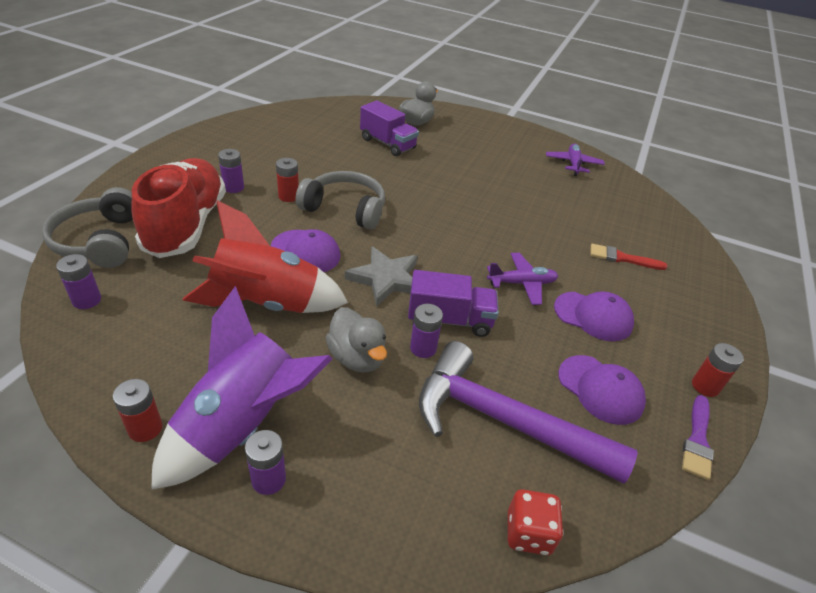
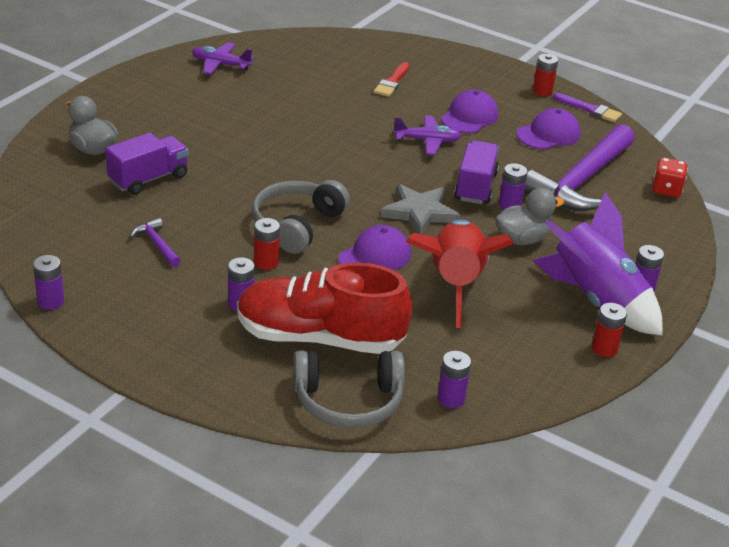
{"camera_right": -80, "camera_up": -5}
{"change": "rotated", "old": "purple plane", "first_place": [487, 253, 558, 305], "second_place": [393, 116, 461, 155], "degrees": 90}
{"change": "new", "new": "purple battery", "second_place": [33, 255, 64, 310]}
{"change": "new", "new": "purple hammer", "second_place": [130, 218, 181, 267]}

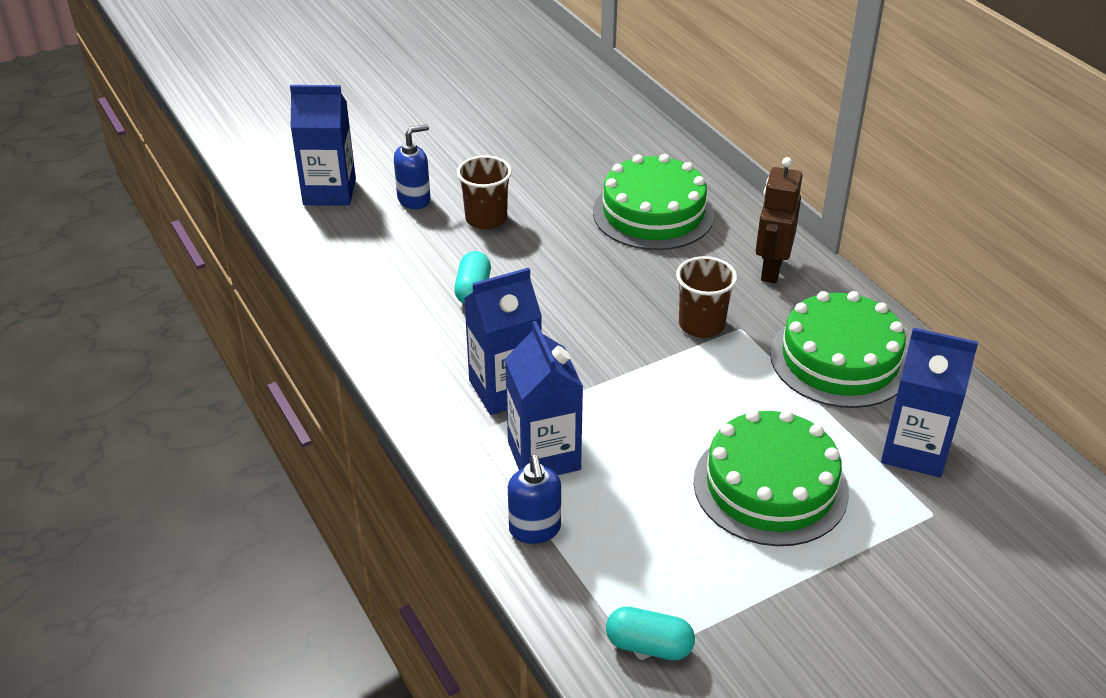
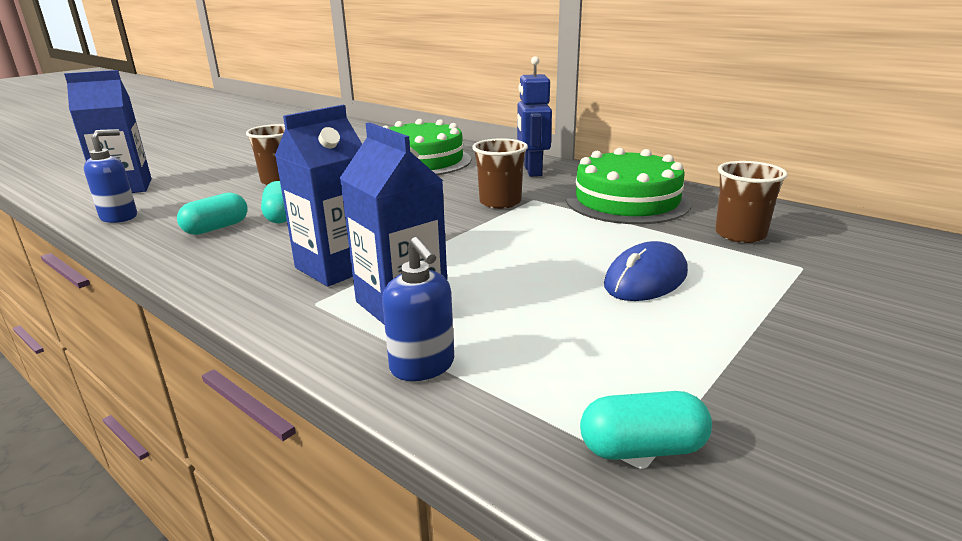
{"camera_right": -20, "camera_up": -15}
{"change": "shifted", "old": "blue soap dispenser", "first_place": [394, 124, 430, 209], "second_place": [84, 129, 137, 223]}
{"change": "swapped", "old": "green cake", "new": "blue mouse", "first_place": [693, 410, 849, 546], "second_place": [604, 241, 688, 301]}
{"change": "repainted", "old": "brown robot", "new": "blue robot", "first_place": [756, 157, 802, 283], "second_place": [517, 56, 552, 177]}
{"change": "swapped", "old": "blue carton", "new": "brown cup", "first_place": [881, 327, 978, 477], "second_place": [715, 161, 787, 243]}
{"change": "new", "new": "turquoise capsule", "second_place": [177, 193, 247, 235]}

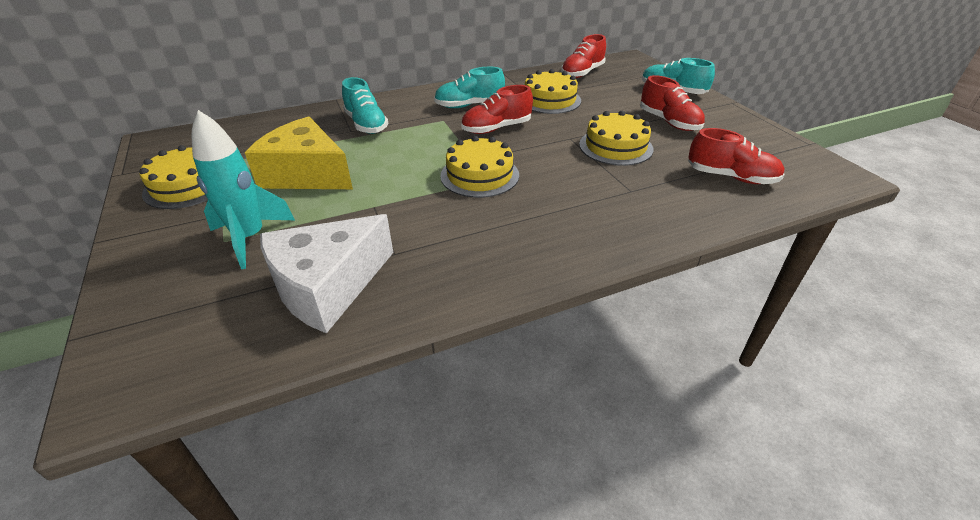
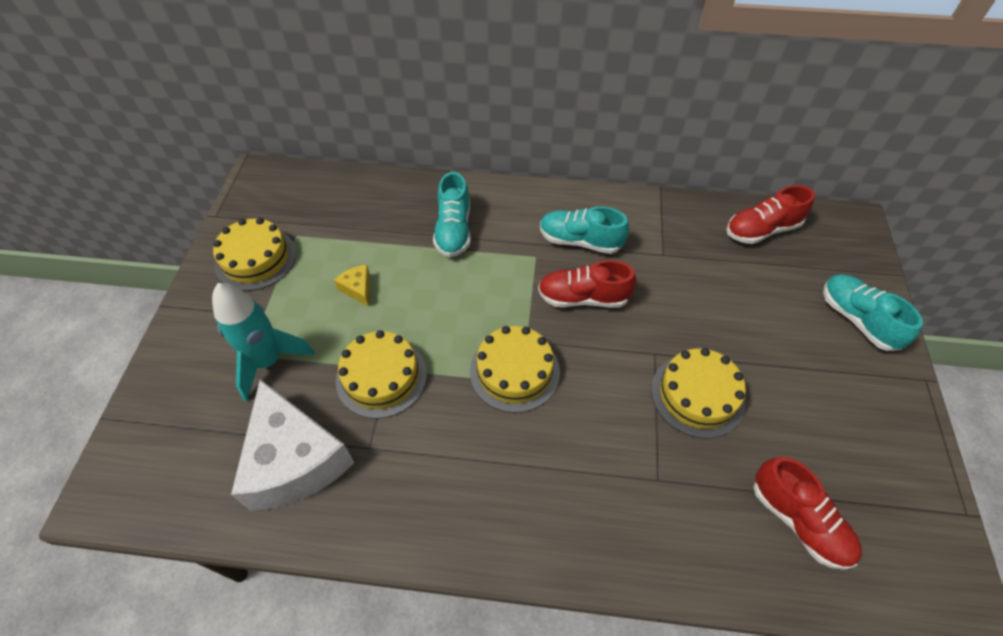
{"camera_right": 30, "camera_up": 15}
{"change": "scaled", "old": "yellow cheese", "first_place": [245, 116, 353, 189], "second_place": [334, 265, 370, 307], "factor": 0.41}
{"change": "rotated", "old": "white cheese", "first_place": [260, 214, 393, 334], "second_place": [231, 379, 355, 511], "degrees": -105}
{"change": "shifted", "old": "yellow cake", "first_place": [525, 69, 581, 114], "second_place": [336, 330, 427, 419]}
{"change": "gone", "old": "red shoe", "first_place": [640, 75, 705, 131]}

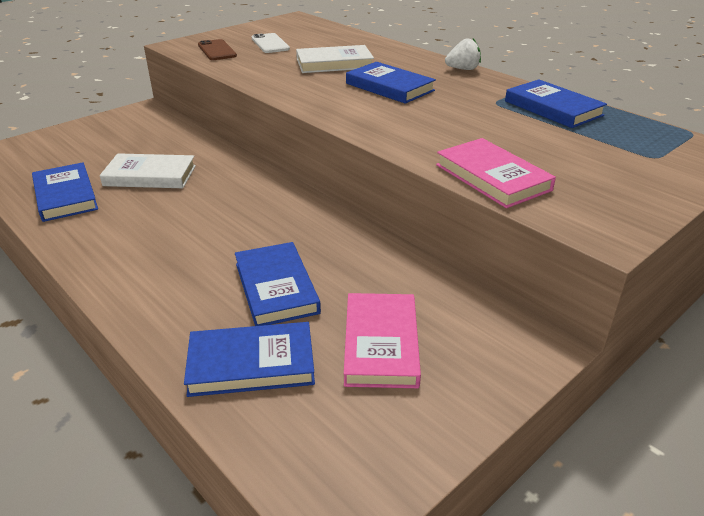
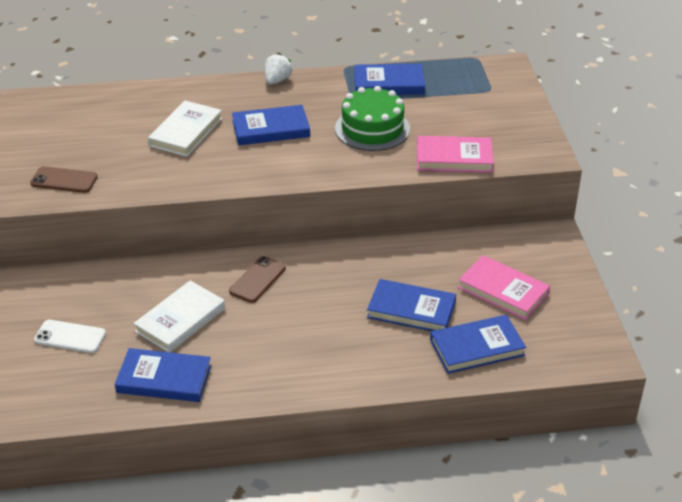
{"camera_right": -55, "camera_up": 5}
{"change": "rotated", "old": "blue book", "first_place": [184, 322, 315, 397], "second_place": [430, 315, 526, 374], "degrees": 45}
{"change": "shifted", "old": "white phone", "first_place": [252, 33, 290, 53], "second_place": [34, 320, 106, 353]}
{"change": "new", "new": "brown phone", "second_place": [229, 256, 286, 303]}
{"change": "new", "new": "green cake", "second_place": [335, 86, 410, 151]}

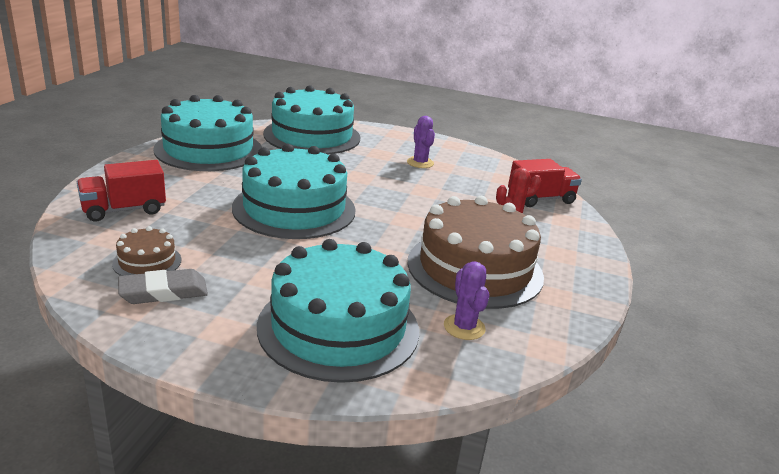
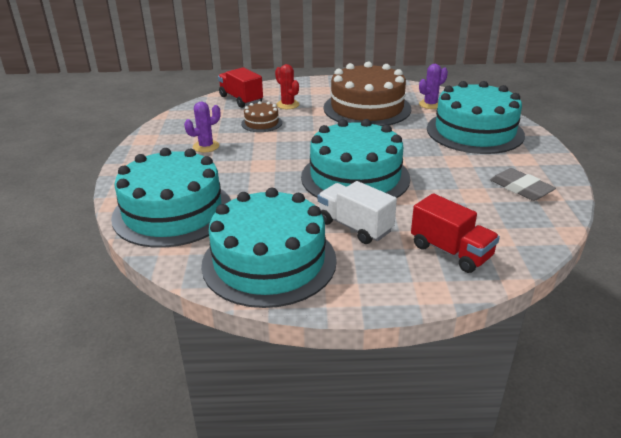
{"camera_right": -105, "camera_up": 5}
{"change": "shifted", "old": "brown cake", "first_place": [112, 226, 181, 276], "second_place": [241, 101, 282, 132]}
{"change": "new", "new": "white truck", "second_place": [318, 181, 397, 244]}

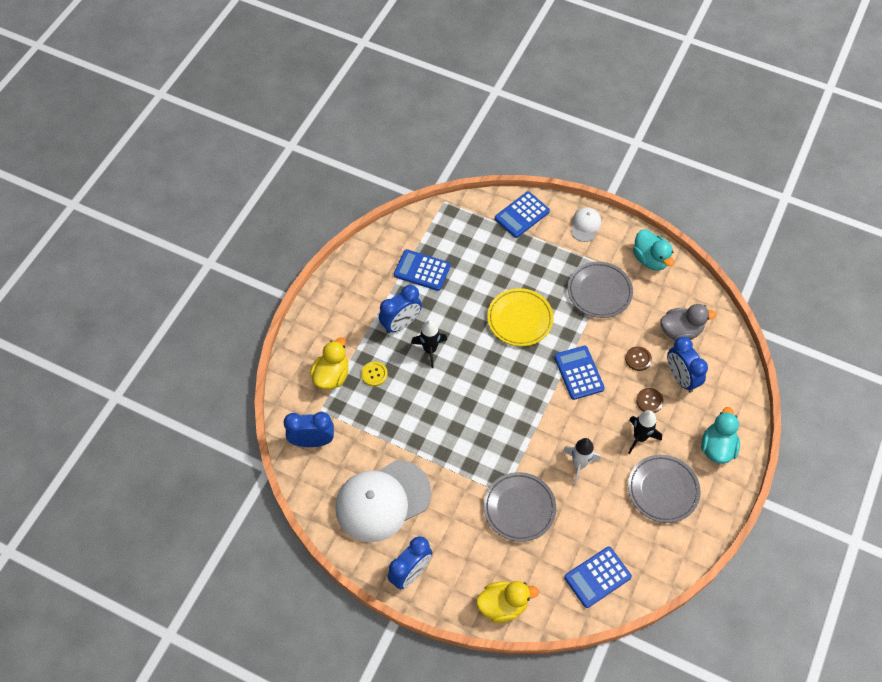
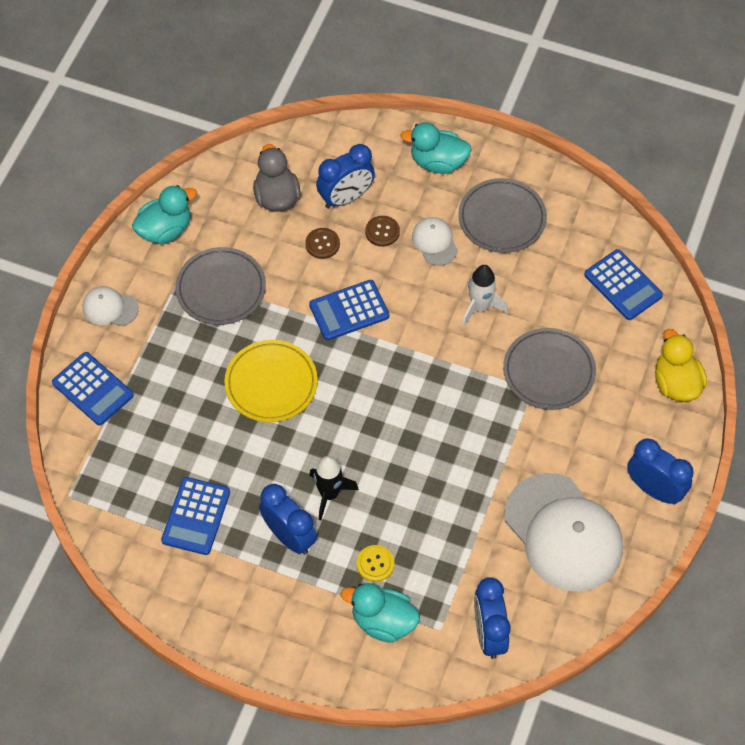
{"camera_right": -95, "camera_up": 0}
{"change": "repainted", "old": "yellow duck", "new": "turquoise duck", "first_place": [310, 337, 349, 390], "second_place": [341, 583, 420, 643]}
{"change": "swapped", "old": "black rocket", "new": "white cap", "first_place": [628, 410, 662, 454], "second_place": [412, 217, 458, 266]}

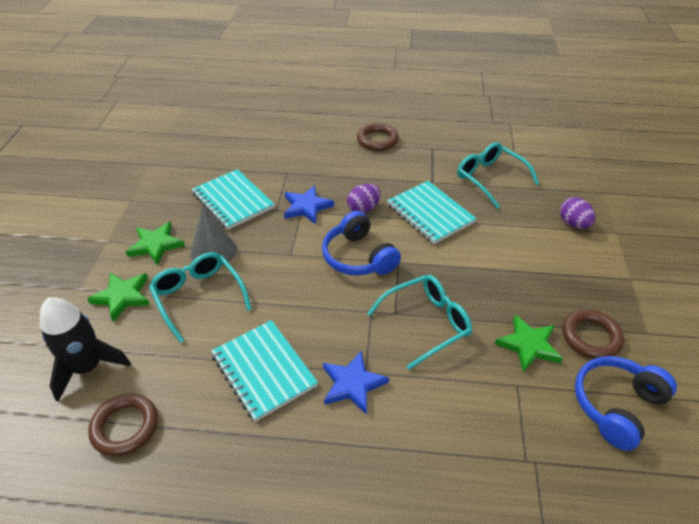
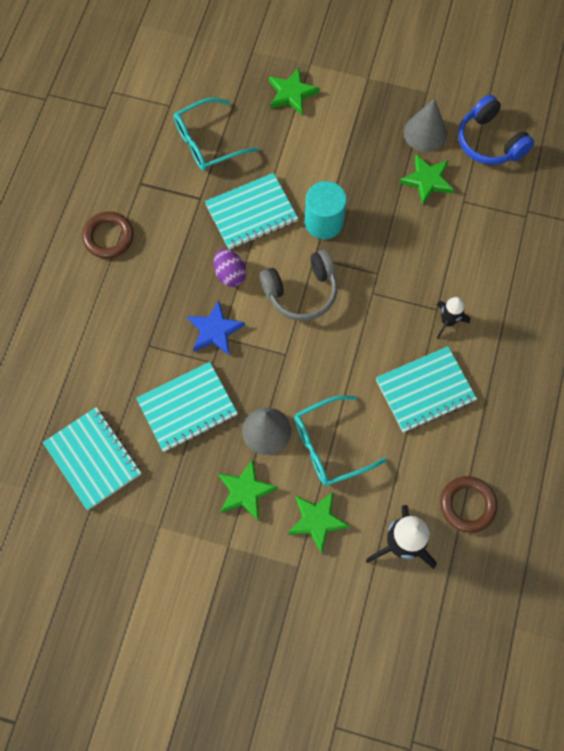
{"camera_right": -80, "camera_up": 25}
{"change": "repainted", "old": "blue headphones", "new": "grey headphones", "first_place": [322, 211, 401, 276], "second_place": [259, 250, 337, 321]}
{"change": "swapped", "old": "blue star", "new": "black rocket", "first_place": [323, 350, 389, 415], "second_place": [436, 297, 470, 339]}
{"change": "gone", "old": "turquoise glasses", "first_place": [367, 275, 472, 370]}
{"change": "swapped", "old": "purple egg", "new": "green star", "first_place": [560, 197, 595, 229], "second_place": [269, 68, 320, 115]}
{"change": "swapped", "old": "brown ring", "new": "grey cone", "first_place": [562, 309, 624, 359], "second_place": [404, 98, 447, 152]}
{"change": "new", "new": "turquoise notebook", "second_place": [43, 407, 141, 510]}
{"change": "new", "new": "turquoise cylinder", "second_place": [305, 181, 347, 239]}

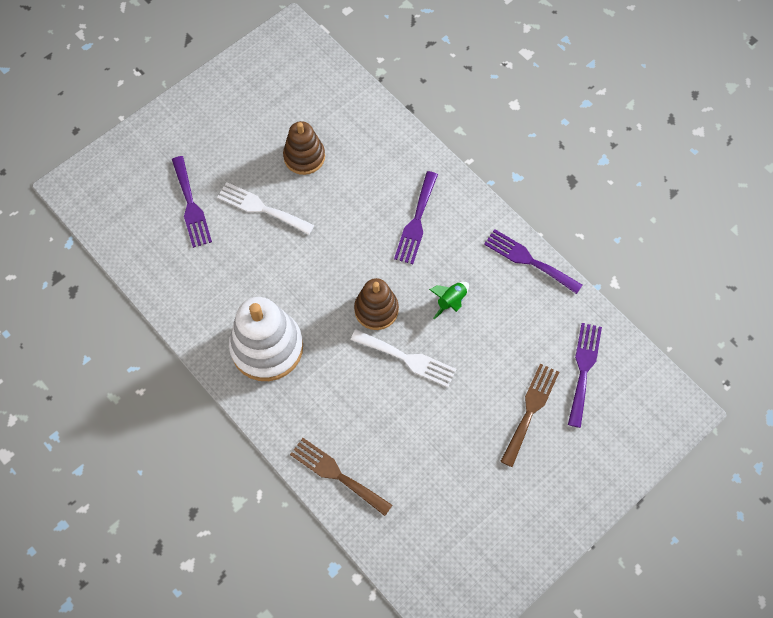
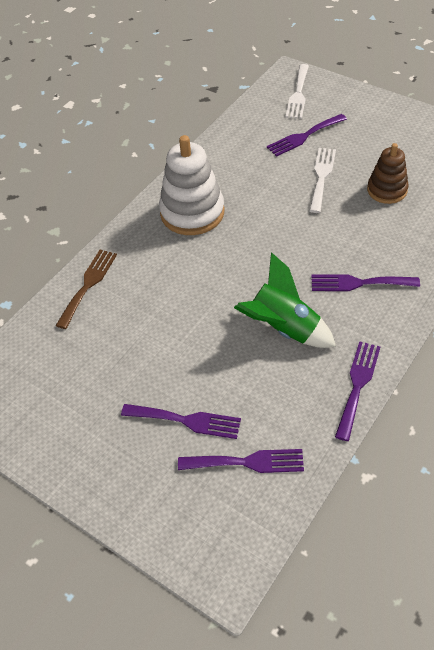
{"camera_right": 80, "camera_up": -15}
{"change": "shifted", "old": "white fork", "first_place": [351, 329, 456, 387], "second_place": [285, 64, 309, 119]}
{"change": "gone", "old": "brown stacking toy", "first_place": [354, 278, 399, 330]}
{"change": "scaled", "old": "green rocket", "first_place": [429, 282, 469, 320], "second_place": [234, 252, 336, 348], "factor": 2.01}
{"change": "repainted", "old": "brown fork", "new": "purple fork", "first_place": [500, 364, 559, 467], "second_place": [121, 404, 241, 439]}

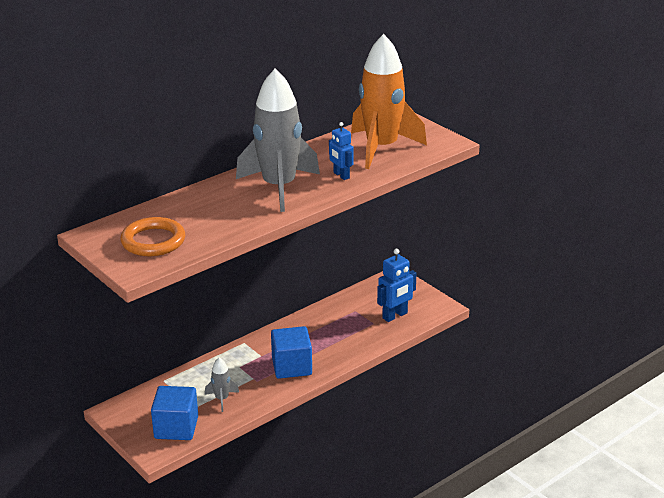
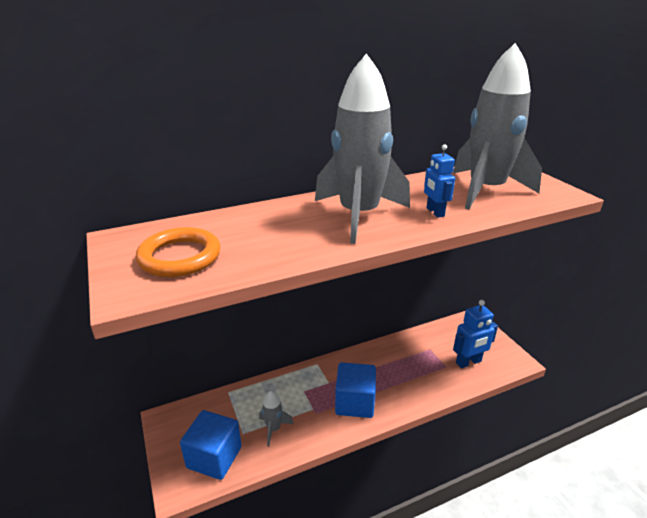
{"camera_right": 15, "camera_up": 0}
{"change": "repainted", "old": "orange rocket", "new": "grey rocket", "first_place": [351, 34, 427, 169], "second_place": [453, 43, 542, 209]}

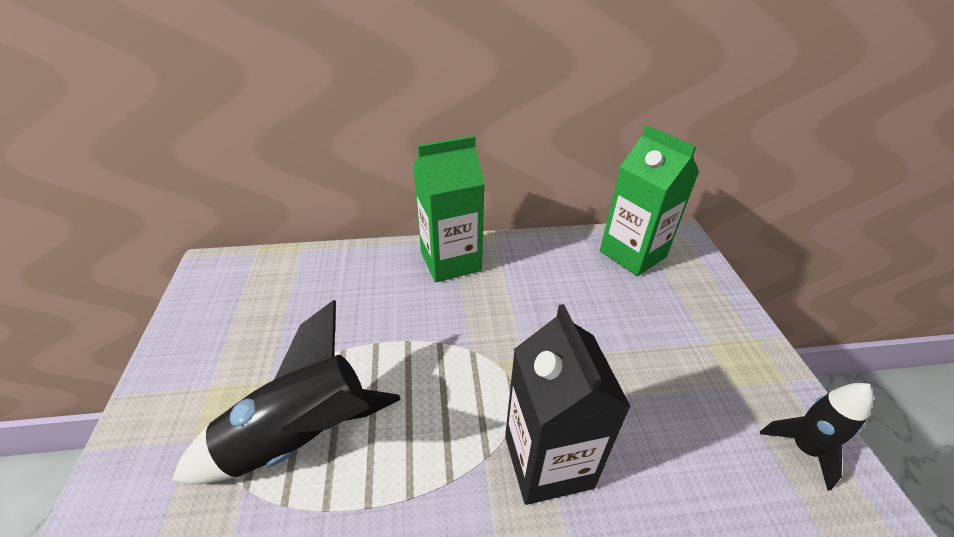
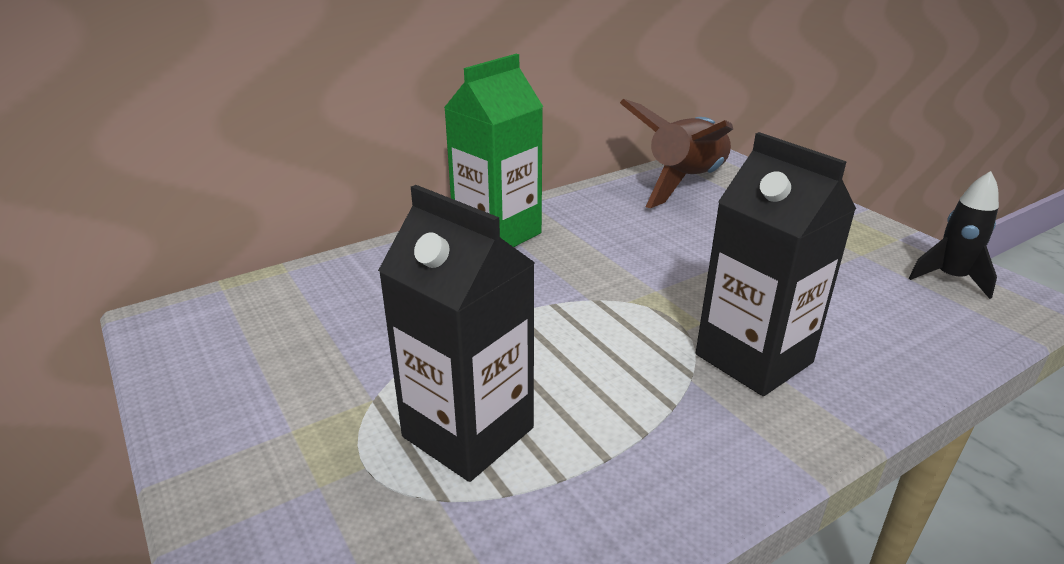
{"camera_right": -25, "camera_up": -10}
{"change": "swapped", "old": "black rocket", "new": "black carton", "first_place": [172, 300, 401, 484], "second_place": [378, 185, 535, 482]}
{"change": "swapped", "old": "green carton", "new": "brown rocket", "first_place": [600, 125, 699, 276], "second_place": [620, 99, 733, 208]}

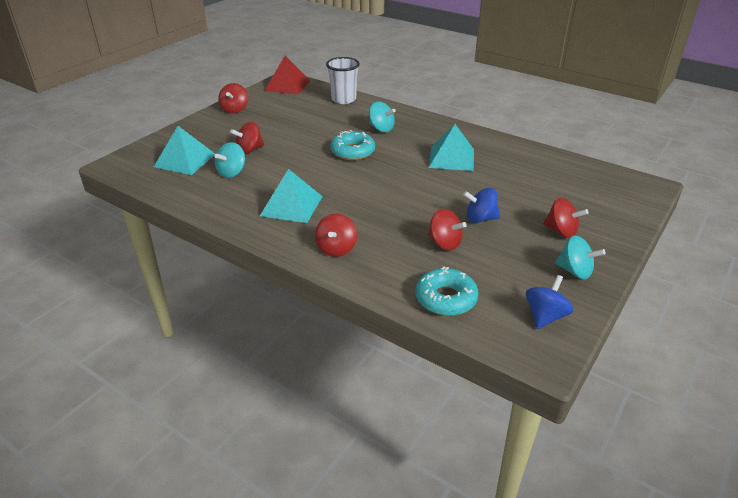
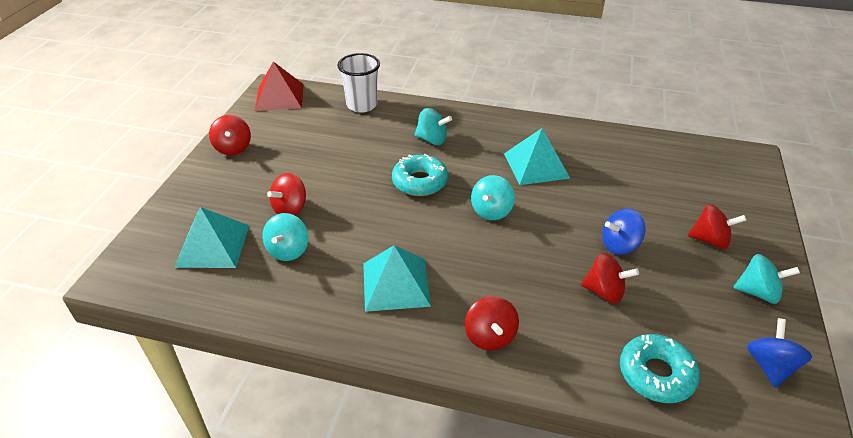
{"camera_right": -20, "camera_up": 5}
{"change": "new", "new": "turquoise spinning top", "second_place": [471, 175, 515, 220]}

